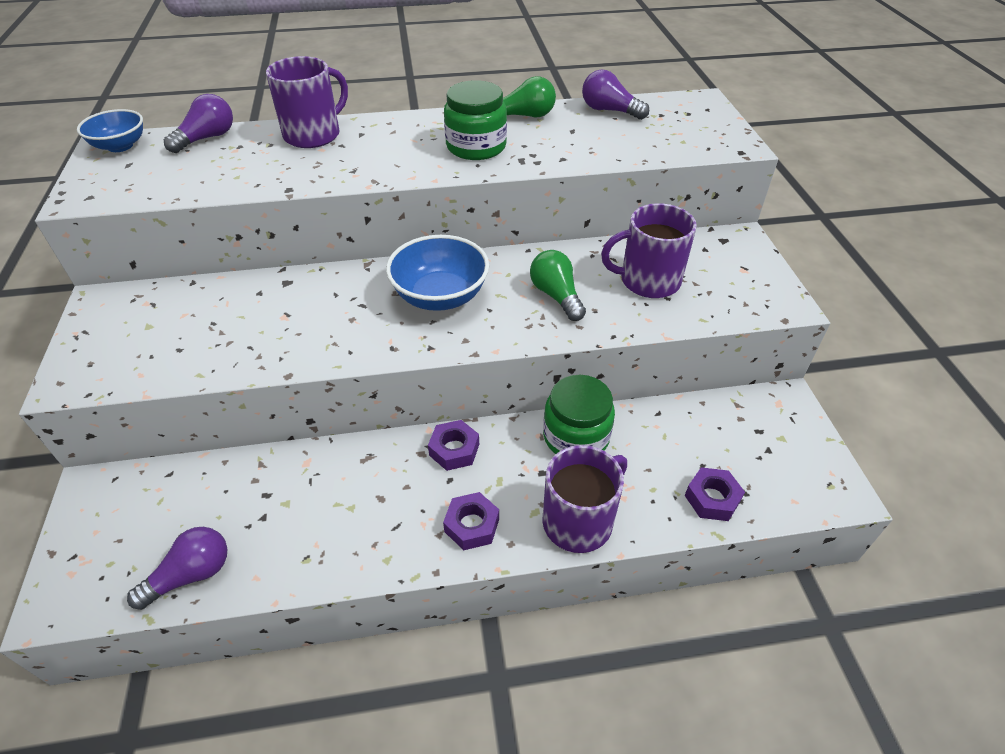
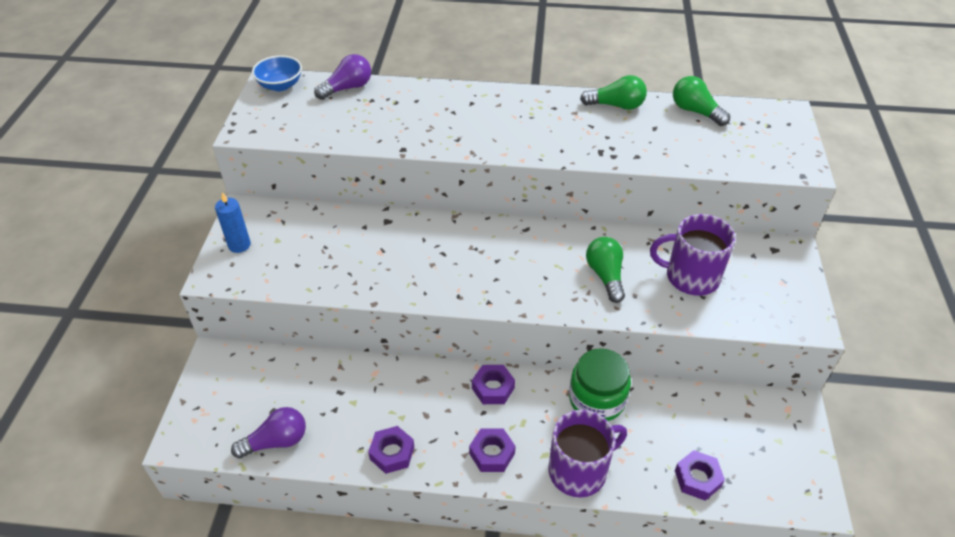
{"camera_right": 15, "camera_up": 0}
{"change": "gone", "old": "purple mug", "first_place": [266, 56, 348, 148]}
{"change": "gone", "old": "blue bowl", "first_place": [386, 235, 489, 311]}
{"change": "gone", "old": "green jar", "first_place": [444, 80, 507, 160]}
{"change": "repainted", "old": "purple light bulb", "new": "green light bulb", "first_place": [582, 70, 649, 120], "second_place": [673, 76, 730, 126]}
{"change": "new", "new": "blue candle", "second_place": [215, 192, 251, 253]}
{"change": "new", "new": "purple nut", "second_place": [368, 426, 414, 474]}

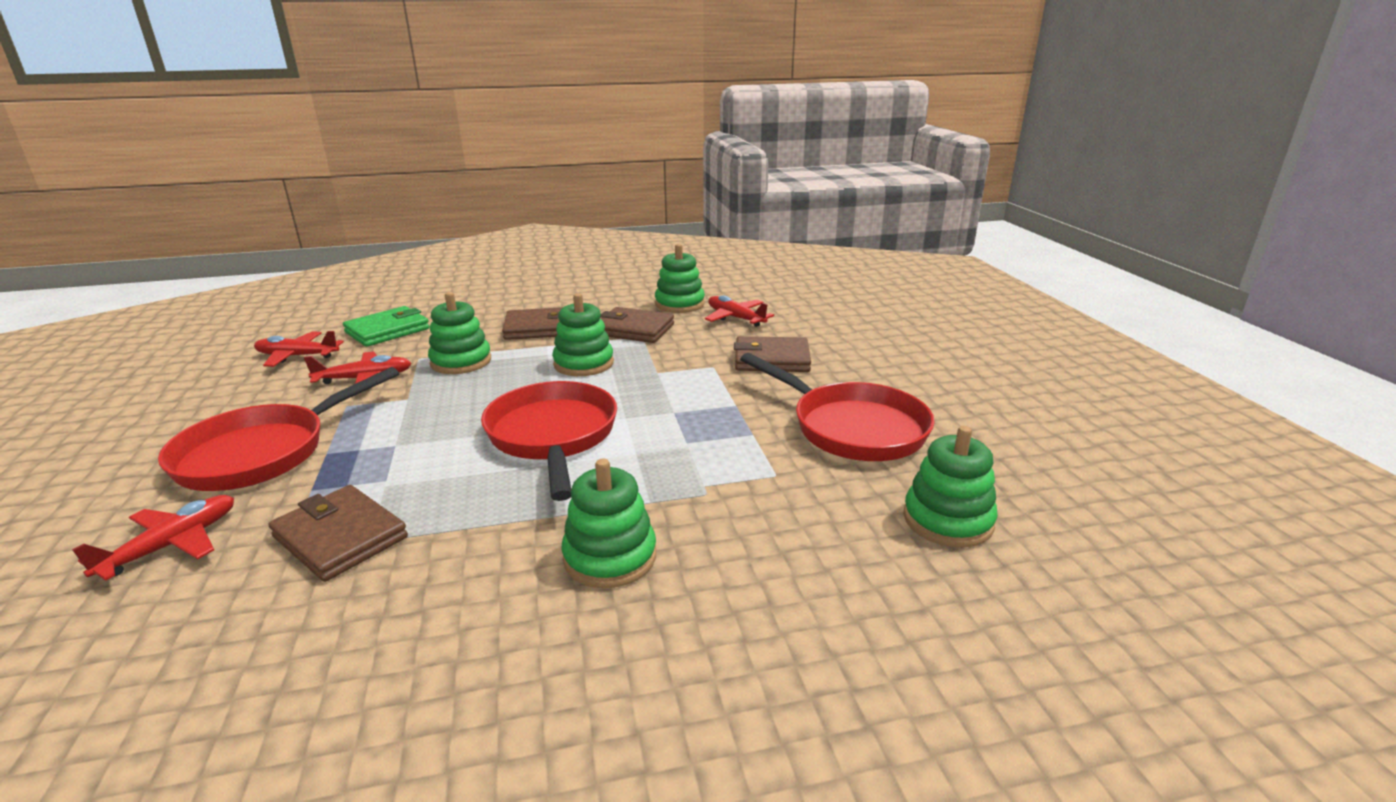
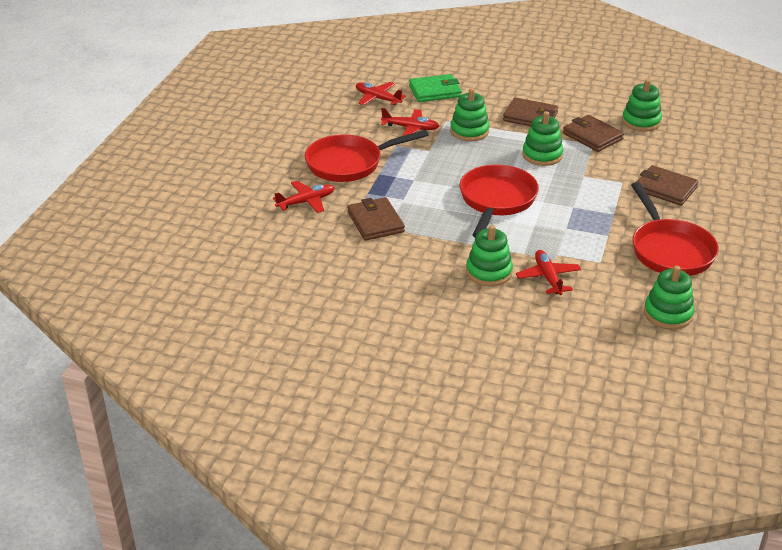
{"camera_right": 30, "camera_up": 10}
{"change": "shifted", "old": "red plane", "first_place": [705, 295, 774, 327], "second_place": [516, 250, 581, 295]}

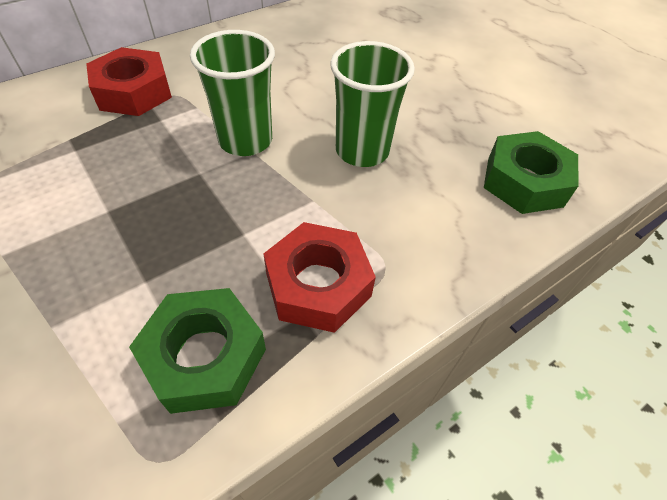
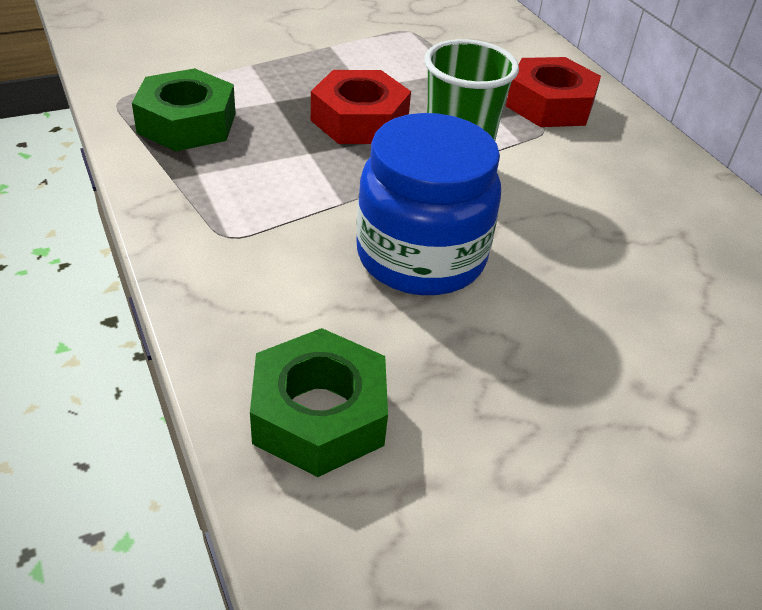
{"camera_right": 100, "camera_up": -10}
{"change": "shifted", "old": "red nut", "first_place": [263, 222, 376, 333], "second_place": [311, 70, 411, 144]}
{"change": "swapped", "old": "green cup", "new": "blue jar", "first_place": [330, 41, 415, 167], "second_place": [356, 113, 501, 295]}

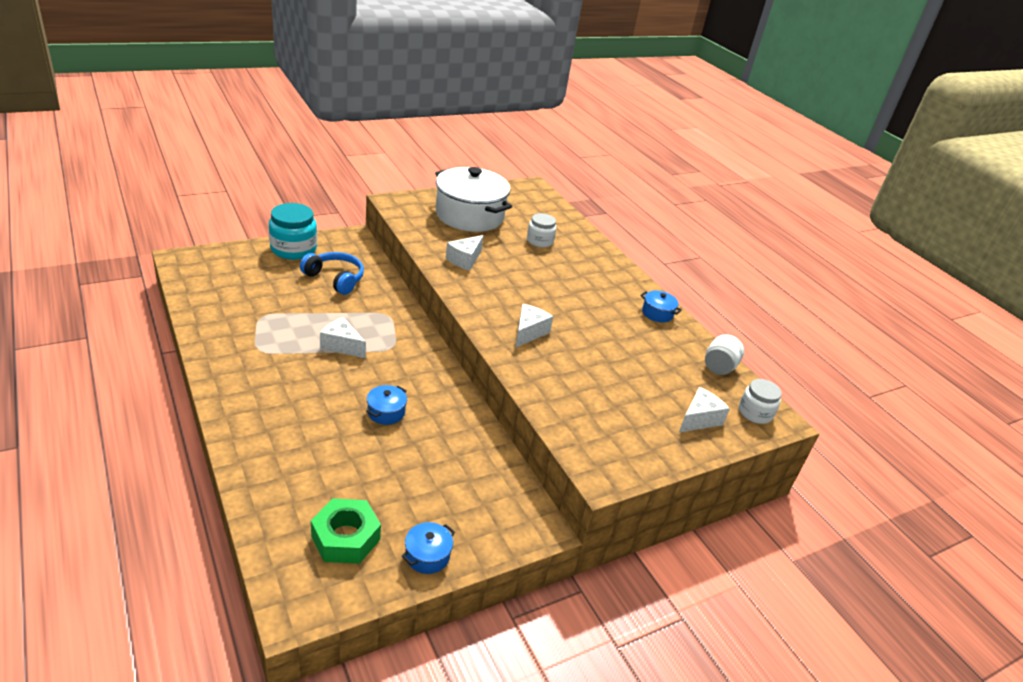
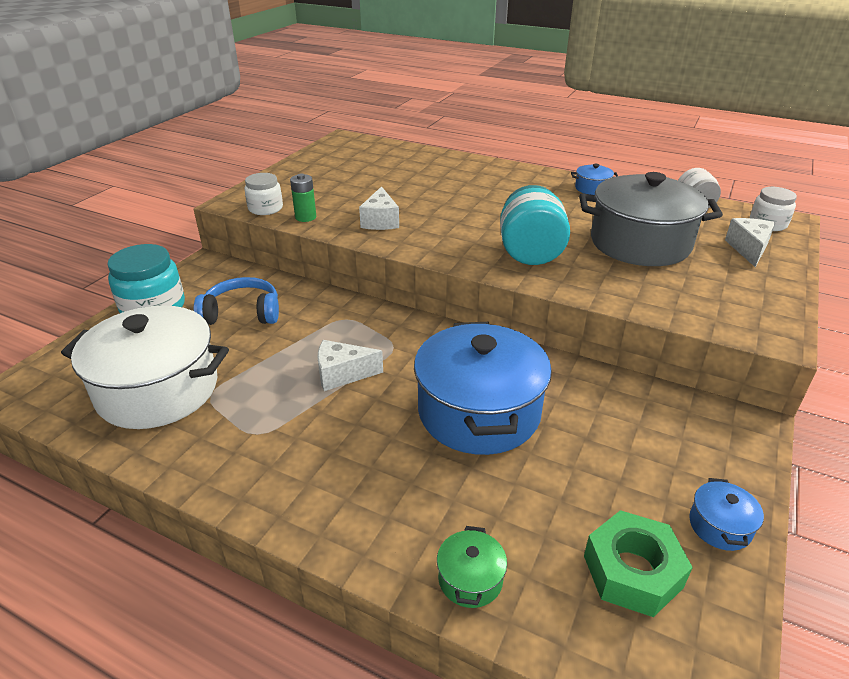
{"camera_right": -30, "camera_up": 0}
{"change": "scaled", "old": "blue pot", "first_place": [366, 385, 407, 425], "second_place": [414, 322, 552, 455], "factor": 2.46}
{"change": "shifted", "old": "white pot", "first_place": [435, 167, 512, 232], "second_place": [61, 305, 229, 429]}
{"change": "swapped", "old": "white cheese", "new": "turquoise jar", "first_place": [515, 304, 553, 348], "second_place": [500, 185, 570, 265]}
{"change": "shifted", "old": "white jar", "first_place": [527, 213, 556, 247], "second_place": [244, 173, 283, 215]}
{"change": "new", "new": "green battery", "second_place": [290, 174, 316, 222]}
{"change": "new", "new": "green pot", "second_place": [437, 526, 507, 608]}
{"change": "new", "new": "grey pot", "second_place": [579, 172, 723, 266]}

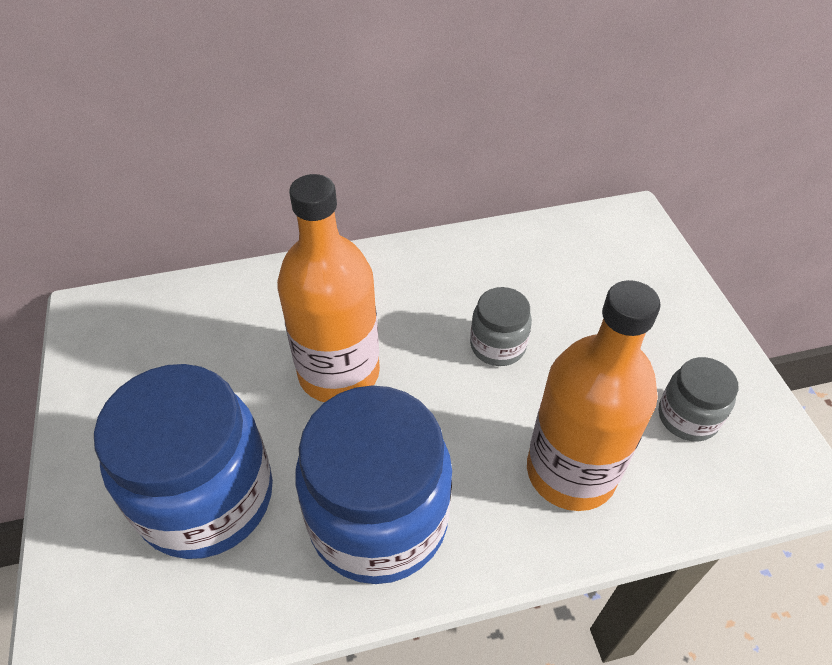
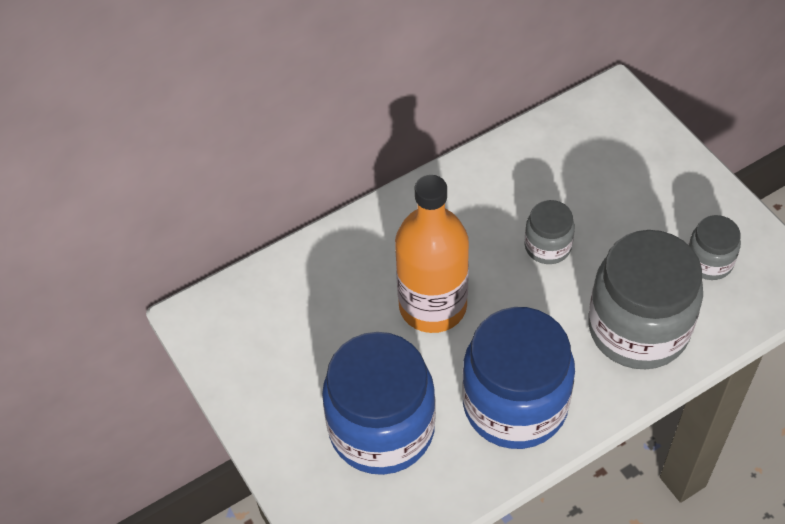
{"camera_right": -15, "camera_up": 5}
{"change": "swapped", "old": "orange bottle", "new": "grey jar", "first_place": [527, 280, 661, 511], "second_place": [588, 230, 703, 369]}

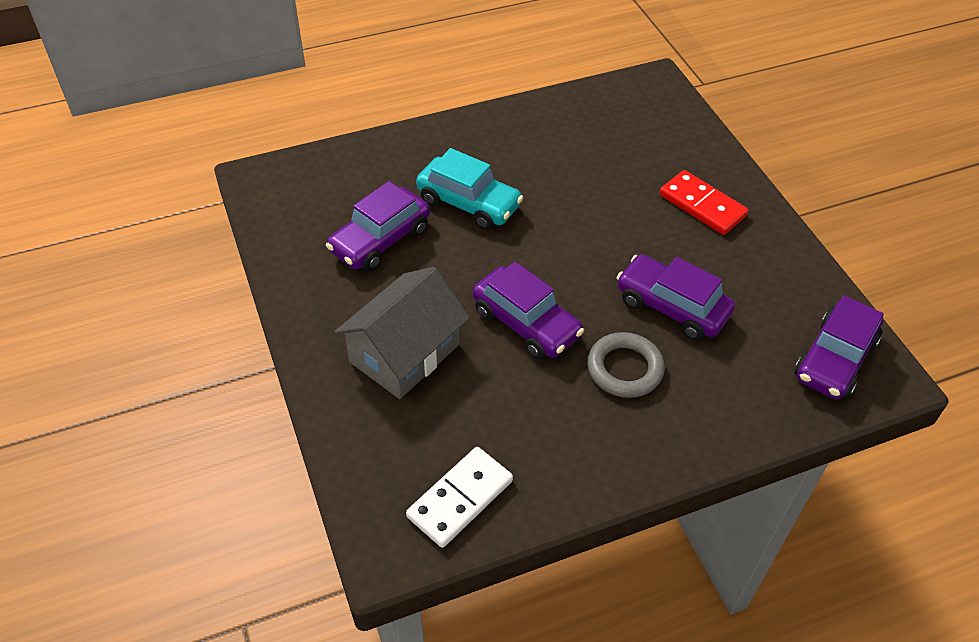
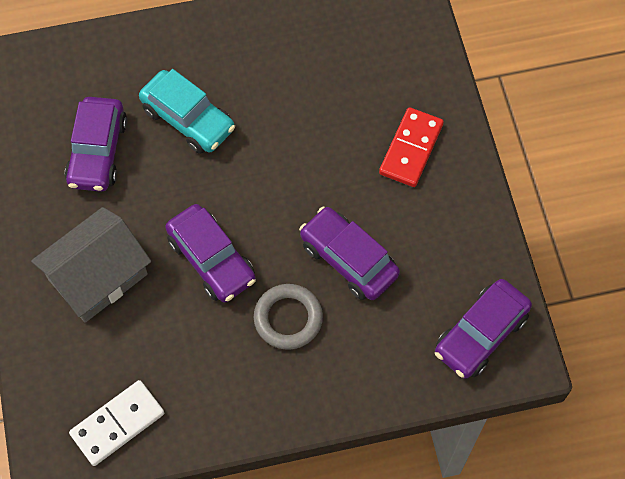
{"camera_right": 10, "camera_up": 15}
{"change": "rotated", "old": "purple car", "first_place": [326, 181, 430, 271], "second_place": [65, 97, 127, 192], "degrees": -45}
{"change": "rotated", "old": "red domino", "first_place": [659, 170, 749, 235], "second_place": [379, 107, 444, 187], "degrees": 60}

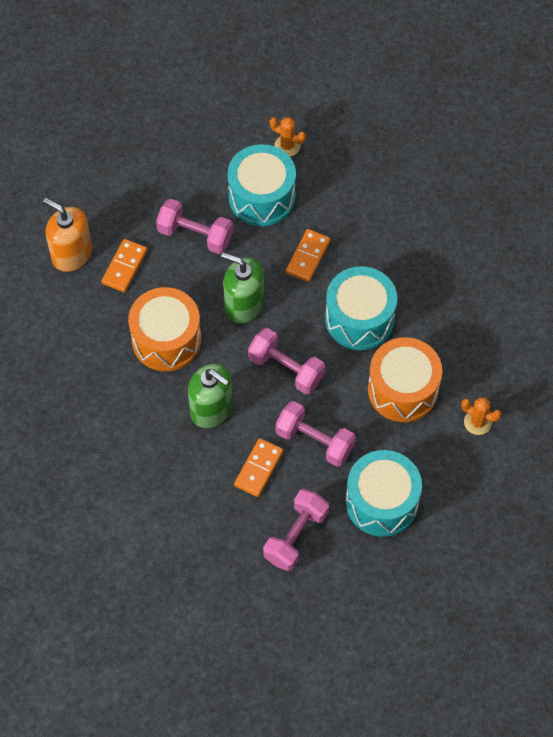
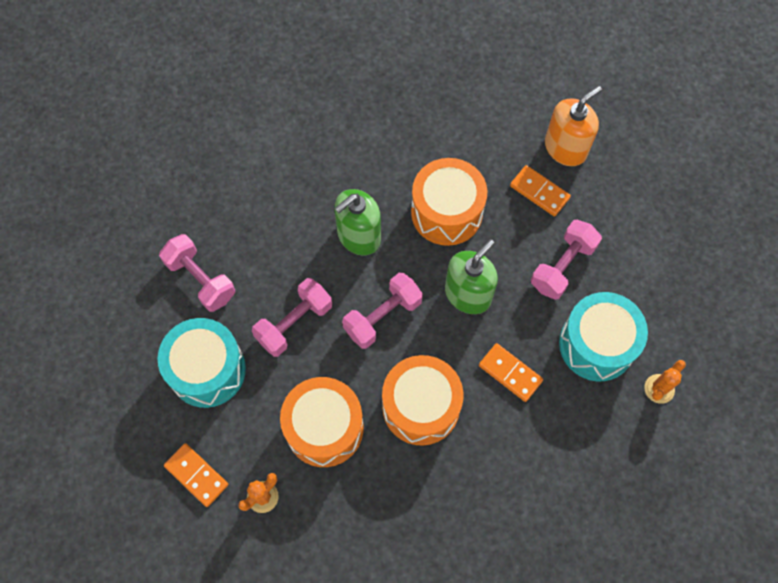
{"camera_right": 105, "camera_up": 5}
{"change": "shifted", "old": "orange domino", "first_place": [234, 438, 283, 497], "second_place": [164, 443, 228, 507]}
{"change": "repainted", "old": "turquoise drum", "new": "orange drum", "first_place": [325, 266, 397, 350], "second_place": [382, 355, 464, 445]}

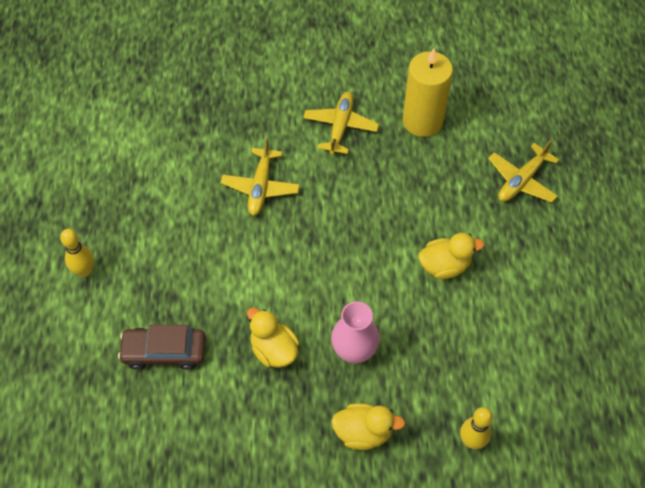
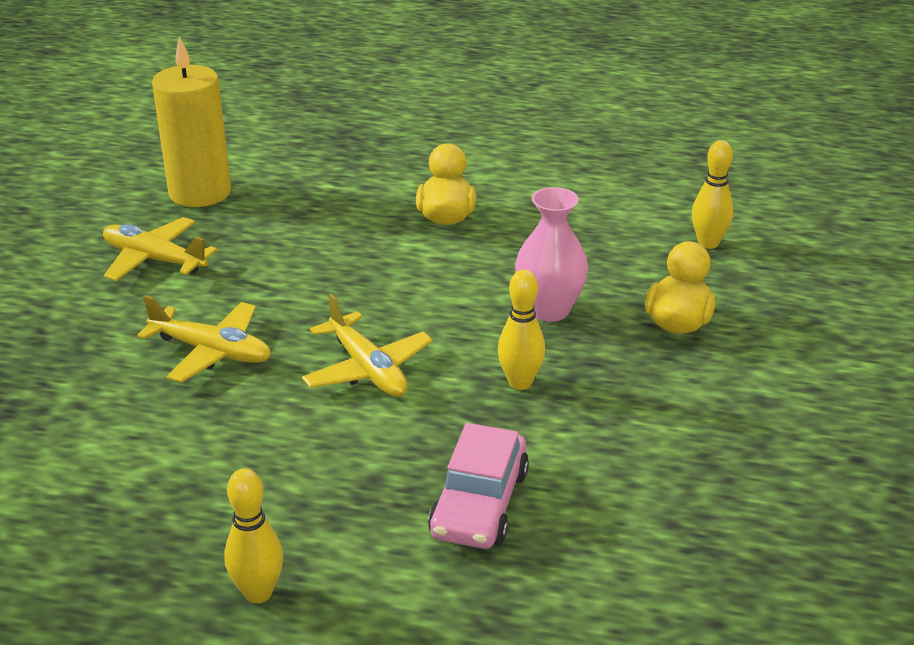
{"camera_right": -75, "camera_up": -25}
{"change": "repainted", "old": "brown car", "new": "pink car", "first_place": [118, 325, 206, 370], "second_place": [428, 423, 529, 549]}
{"change": "swapped", "old": "yellow duck", "new": "yellow bowling pin", "first_place": [247, 307, 299, 368], "second_place": [498, 269, 545, 390]}
{"change": "shifted", "old": "yellow plane", "first_place": [488, 139, 559, 203], "second_place": [302, 294, 433, 397]}

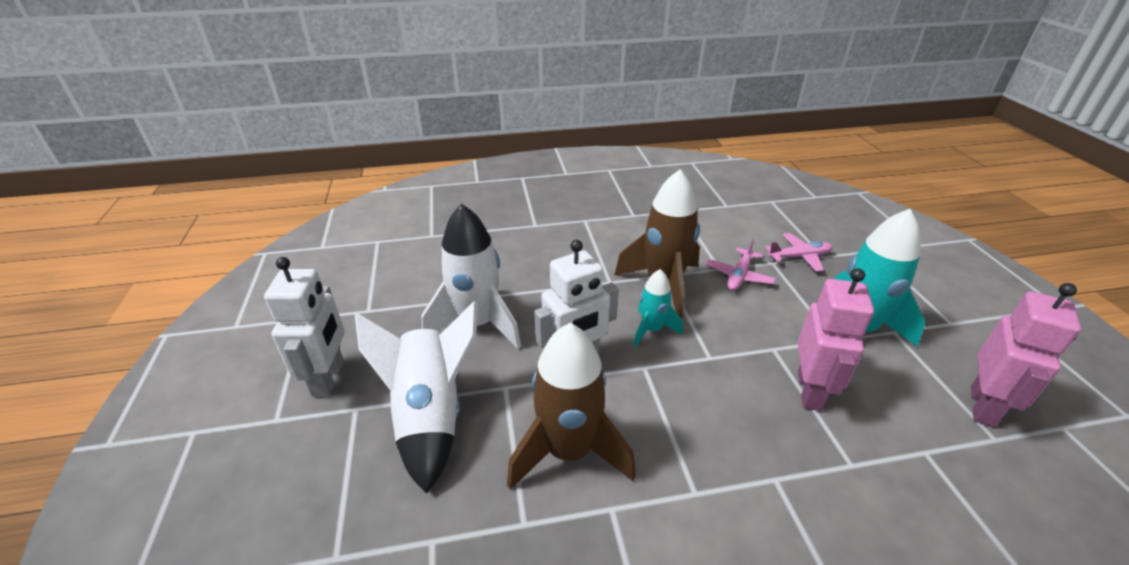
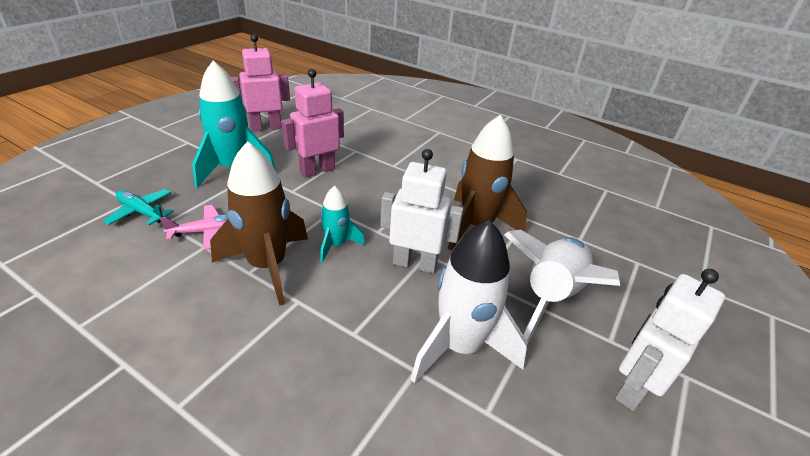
{"camera_right": -140, "camera_up": 0}
{"change": "repainted", "old": "pink plane", "new": "turquoise plane", "first_place": [765, 233, 832, 272], "second_place": [103, 189, 174, 225]}

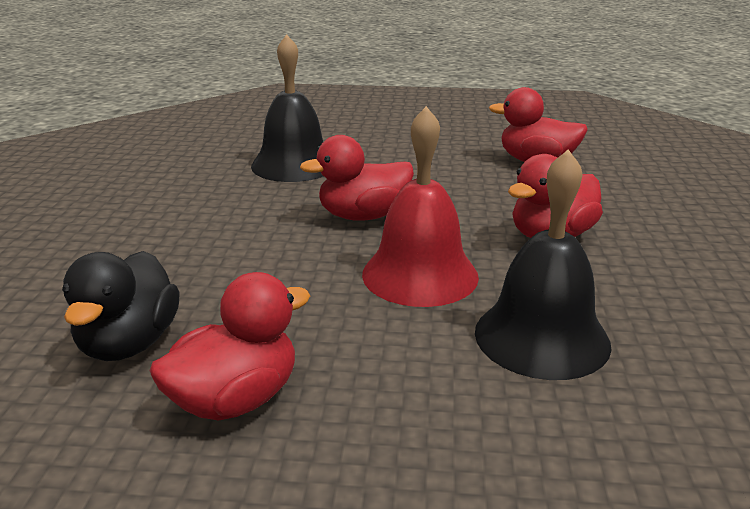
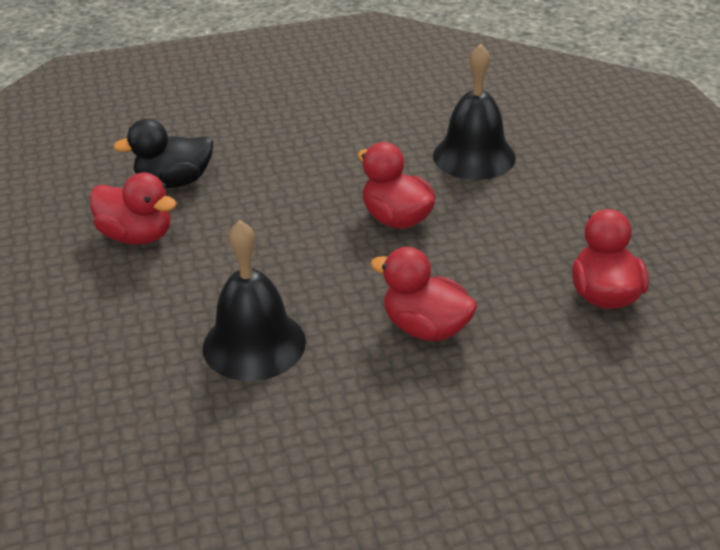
{"camera_right": 70, "camera_up": 10}
{"change": "gone", "old": "red bell", "first_place": [362, 106, 479, 307]}

